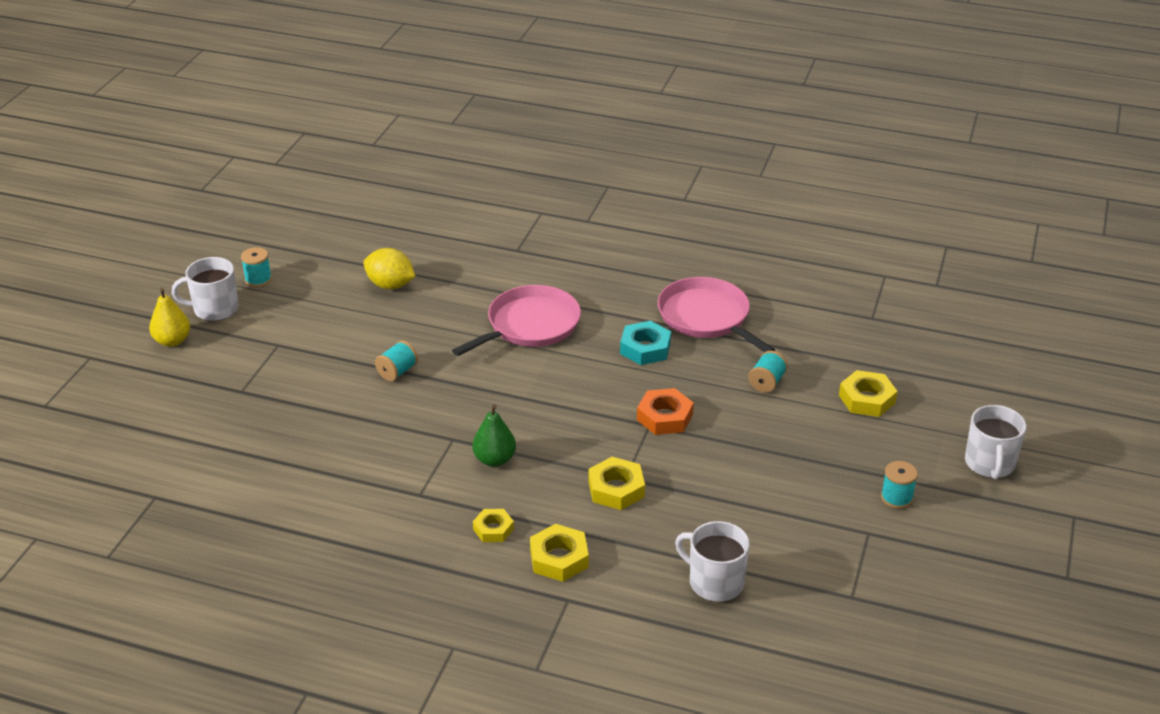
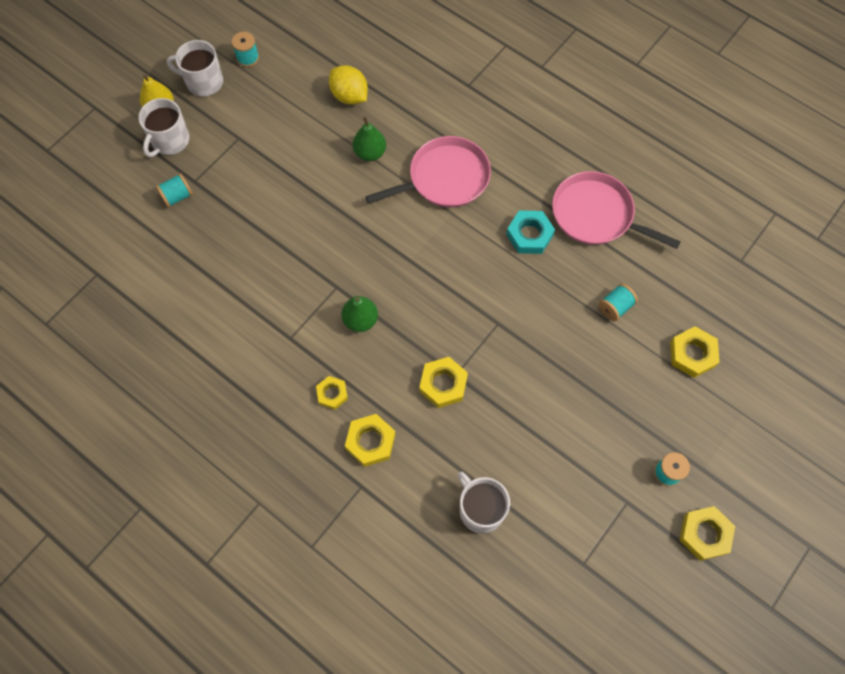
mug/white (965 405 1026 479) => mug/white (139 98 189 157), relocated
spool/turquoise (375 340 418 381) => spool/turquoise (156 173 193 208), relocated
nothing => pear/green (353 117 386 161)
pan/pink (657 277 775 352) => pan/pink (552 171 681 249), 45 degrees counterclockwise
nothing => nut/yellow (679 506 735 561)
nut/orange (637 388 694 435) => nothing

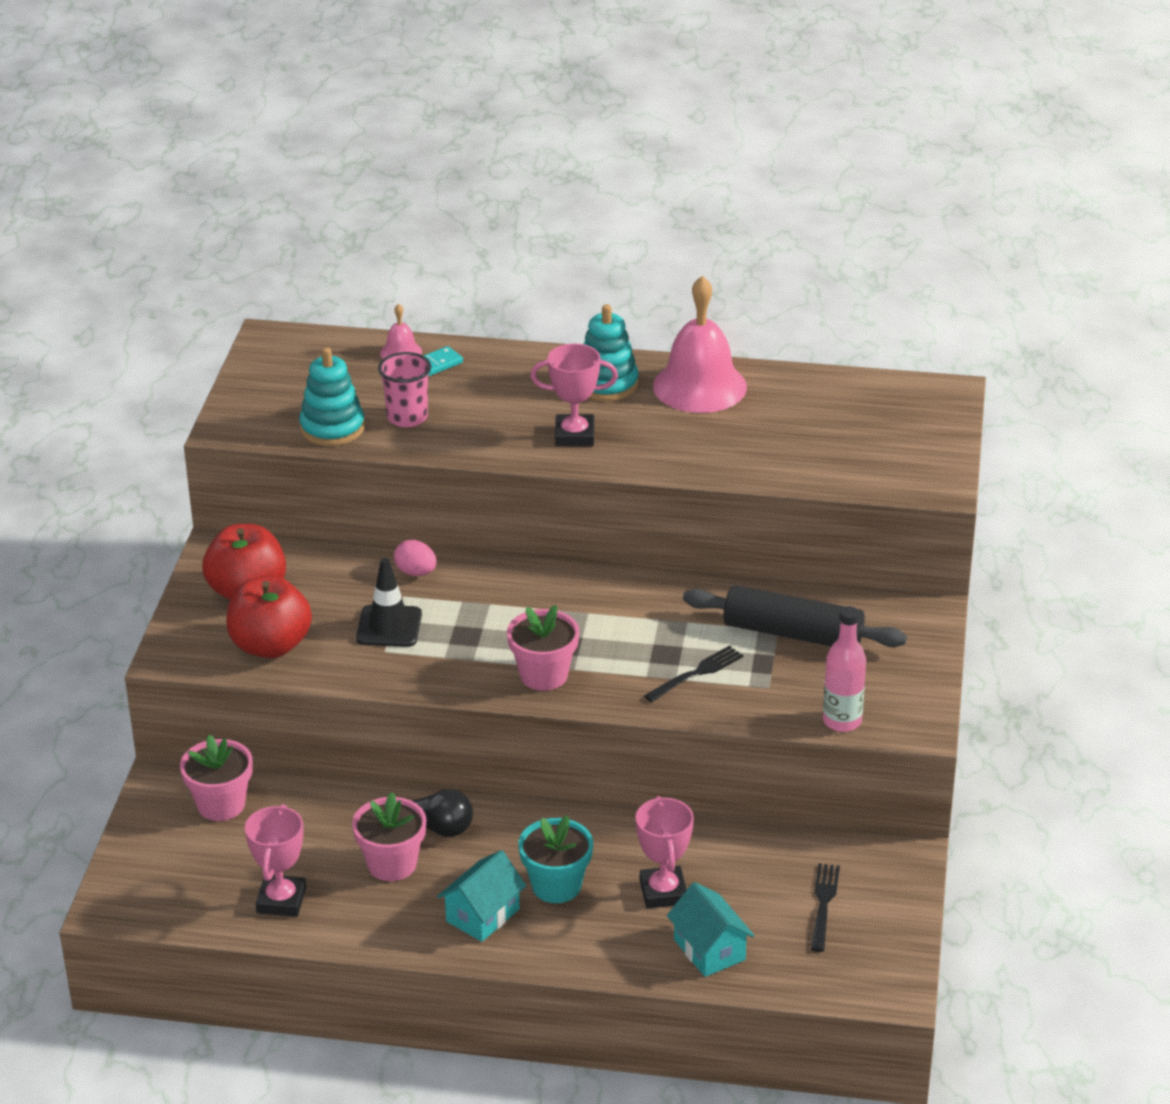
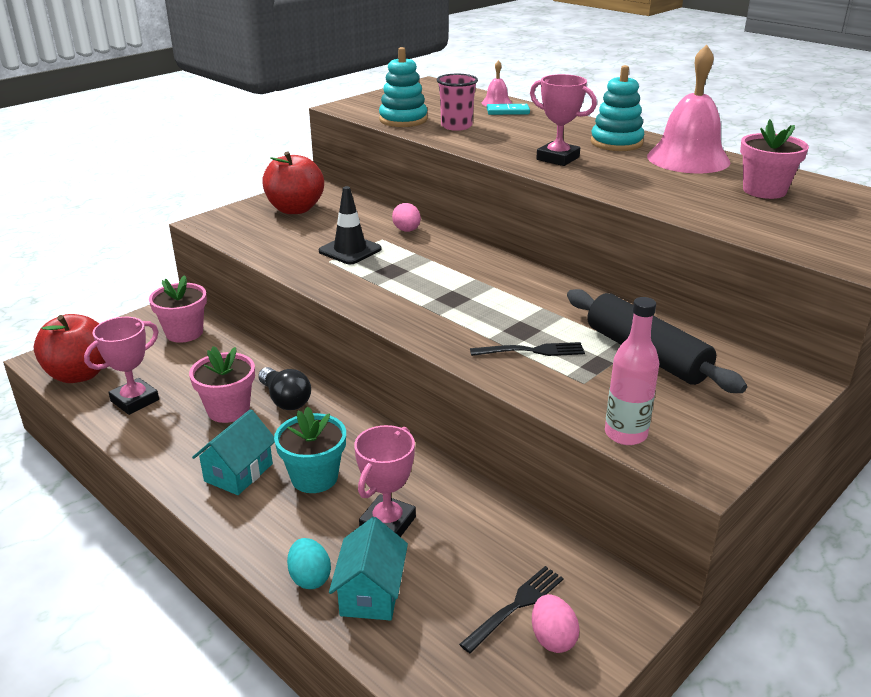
apple/red (226 575 312 658) => apple/red (34 314 105 383), relocated
house/turquoise (437 850 526 942) => house/turquoise (192 409 275 495), 45 degrees counterclockwise
nothing => egg/turquoise (287 538 331 589)
nothing => egg/pink (532 594 580 653)
flower pot/pink (507 605 579 691) => flower pot/pink (740 119 809 199), relocated

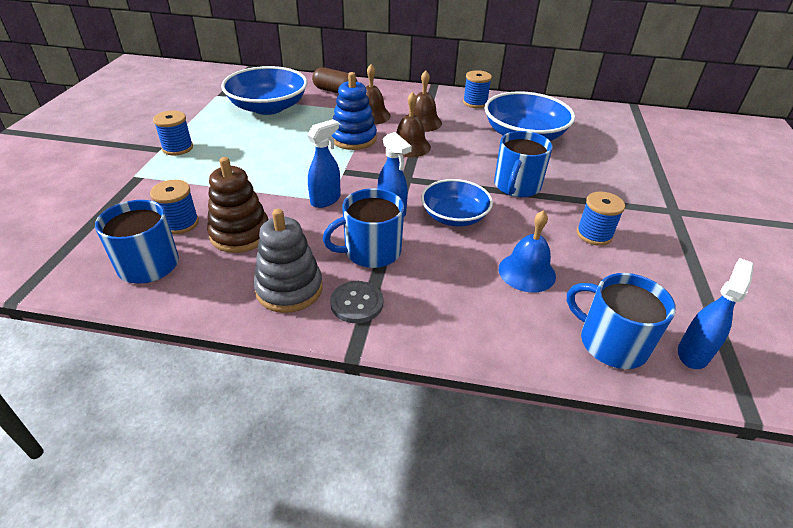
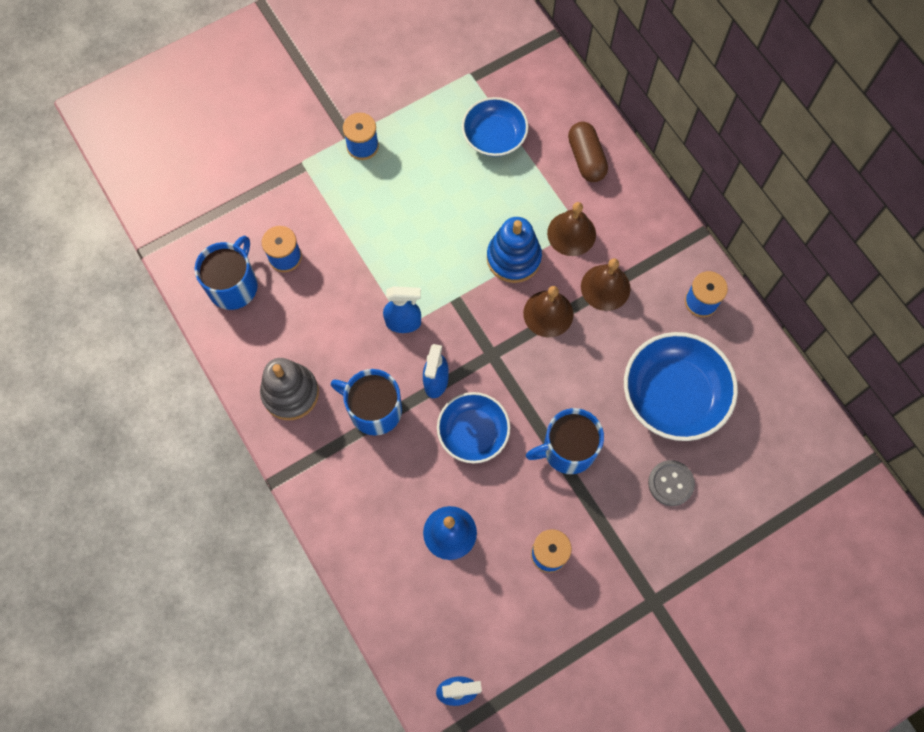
bowl/blue (221 66 307 115) => bowl/blue (462 97 528 157), x0.65
button/grey (330 281 383 323) => button/grey (648 460 695 506), relocated
stacking toy/brown (207 157 269 253) => nothing
mug/blue (567 273 676 369) => nothing

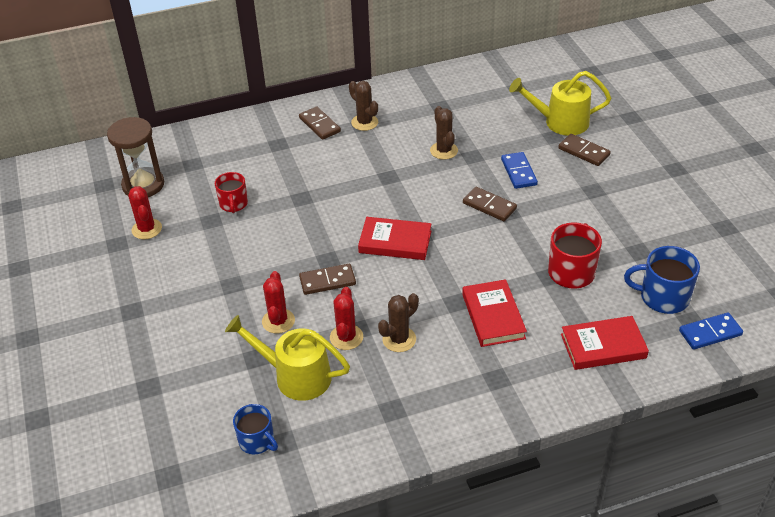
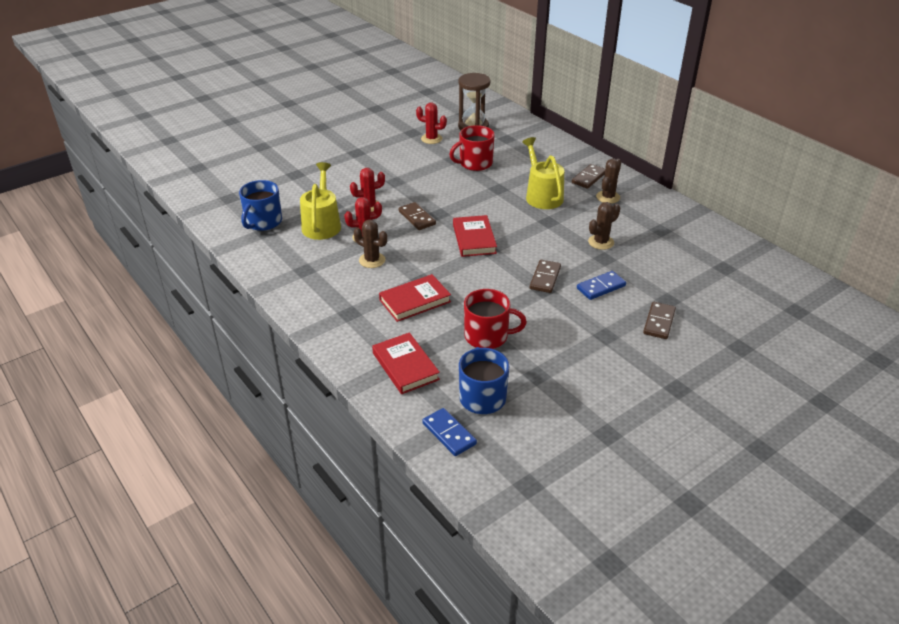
mug/blue (233 404 278 454) => mug/blue (239 180 282 231), x1.50
cactus/red (129 186 162 239) => cactus/red (416 103 447 144), 60 degrees clockwise
mug/red (215 172 248 213) => mug/red (449 125 495 171), x1.50
watering can/yellow (509 71 611 135) => watering can/yellow (522 137 564 209), relocated

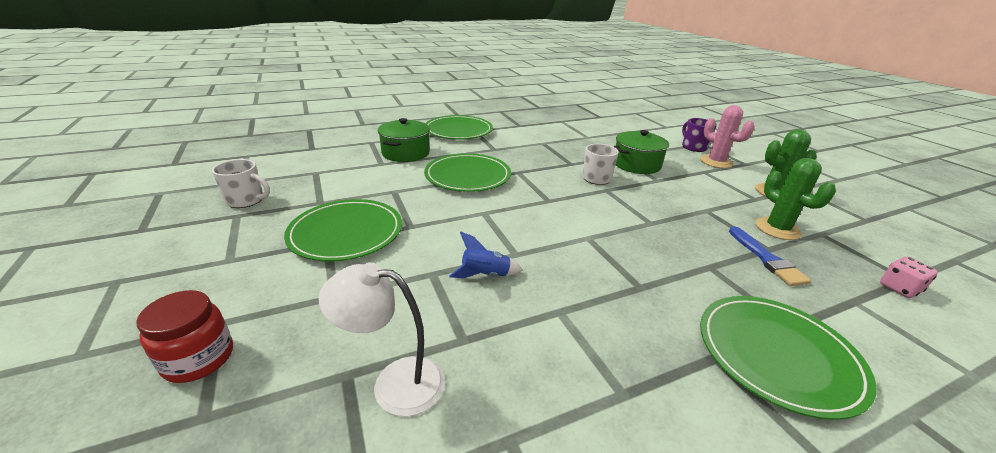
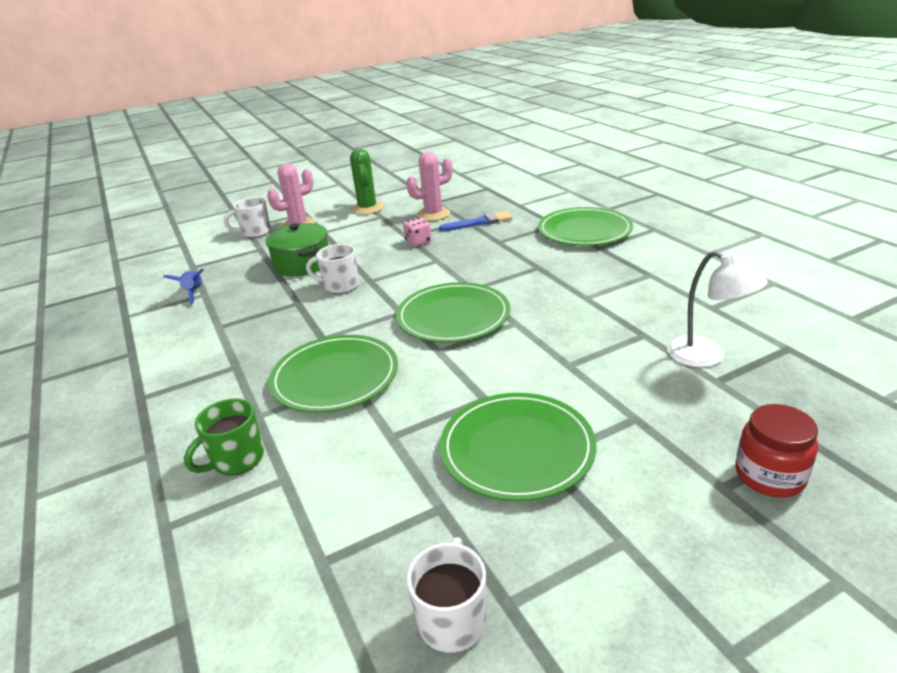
rocket/blue (449 232 523 278) => rocket/blue (163 269 203 305), relocated
pot/green (378 118 430 162) => mug/green (184 398 264 475)
mug/purple (682 118 717 152) => mug/white (224 197 271 238)
plate/green (425 115 493 140) => plate/green (396 282 510 343), relocated
dice/pink (880 257 938 298) => dice/pink (403 217 431 246), relocated
cactus/green (756 158 836 240) => cactus/pink (406 152 453 221)
lamp/white (319 262 445 416) => lamp/white (667 250 768 367), 45 degrees counterclockwise

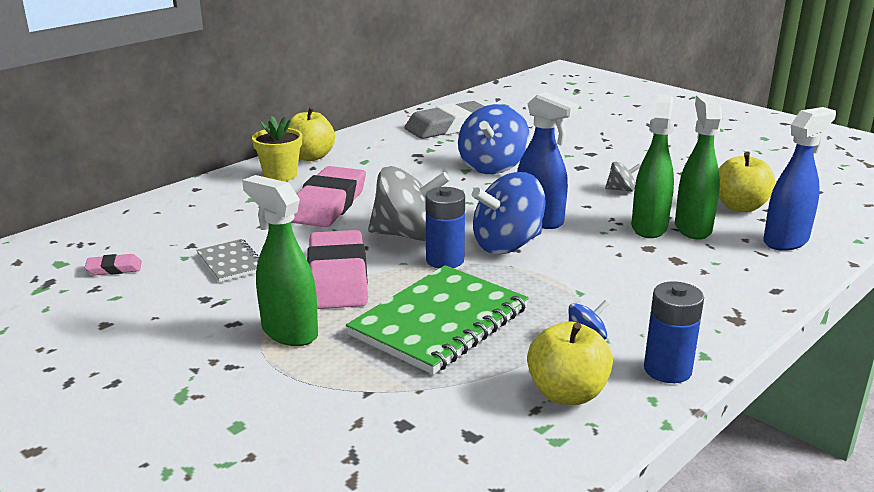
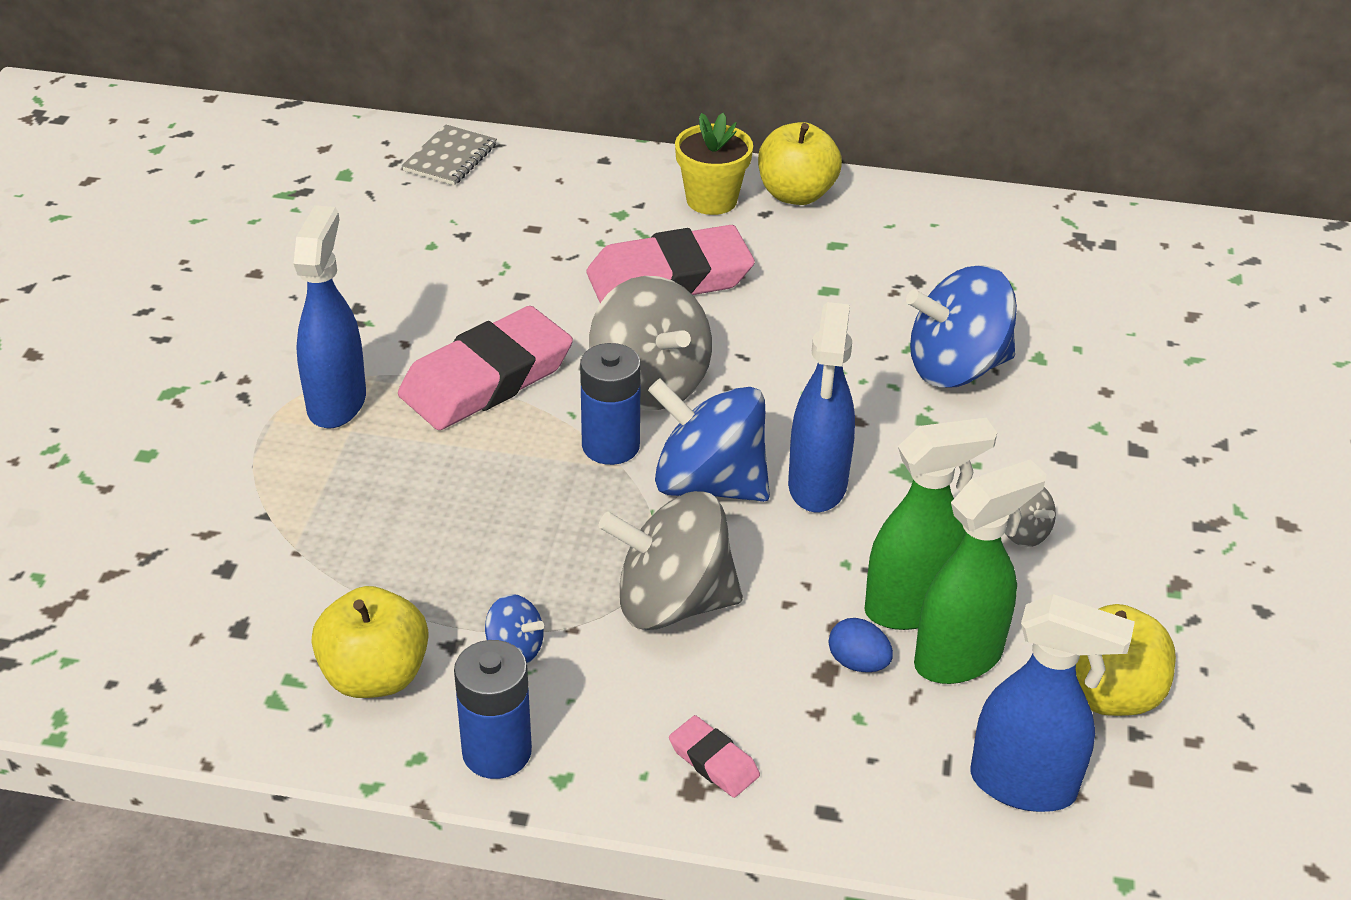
spray bottle/green (242 175 318 346) => spray bottle/blue (294 205 366 428)
notebook/grey (196 239 259 282) => notebook/grey (402 124 497 186), relocated
nothing => spinning top/grey (599 491 743 630)
eraser/pink (84 254 142 275) => eraser/pink (669 715 760 798), relocated
nothing => egg/blue (829 618 893 672)
notebook/green (346 265 529 374) => nothing
eraser/grey (404 101 484 139) => nothing

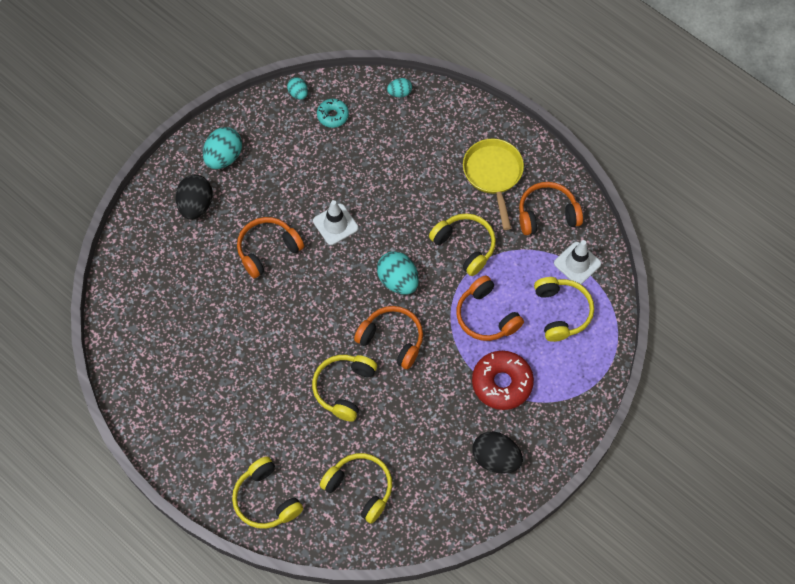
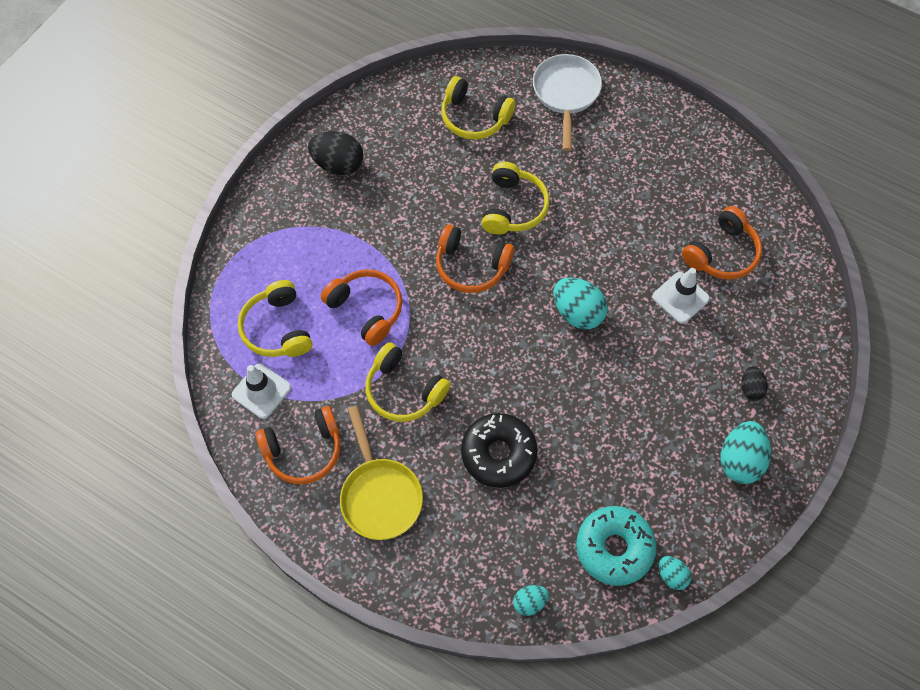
nothing => donut/black (461 413 538 488)
headphones/yellow (232 456 303 529) => pan/white (533 54 602 151)
egg/turquoise (377 251 419 295) => egg/turquoise (553 277 608 330), relocated
donut/turquoise (317 99 349 128) => donut/turquoise (576 506 656 586), x1.75
traffic cone/white (313 200 358 245) => traffic cone/white (652 268 710 324), relocated
headphones/orange (237 217 304 278) => headphones/orange (682 206 762 280), relocated
egg/black (176 175 213 220) => egg/black (741 367 768 400), x0.55
donut/red (472 351 534 410) => nothing

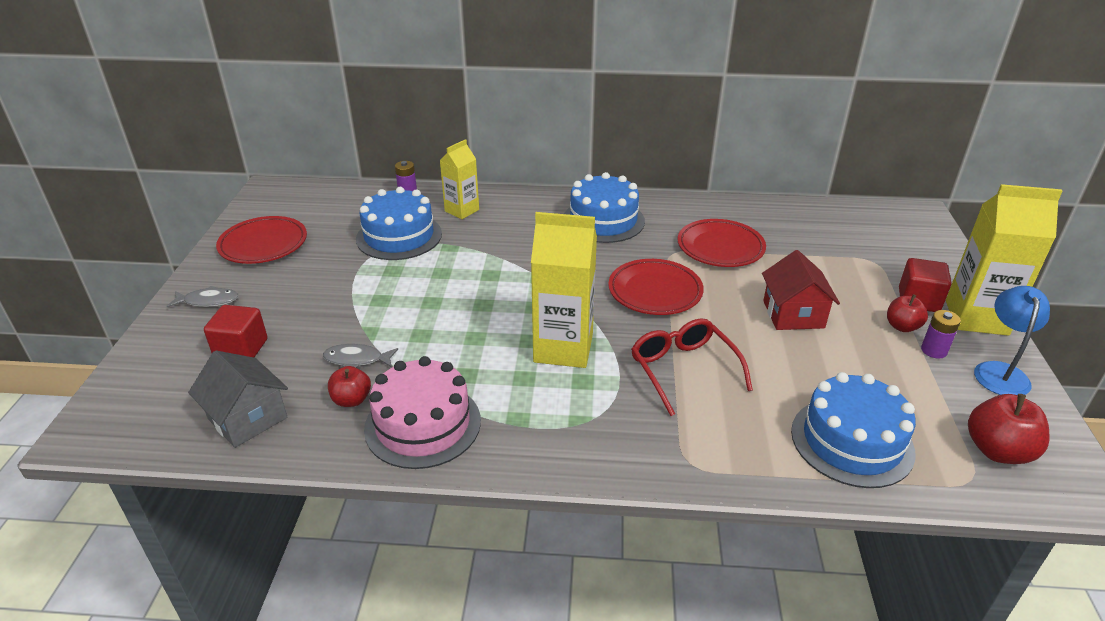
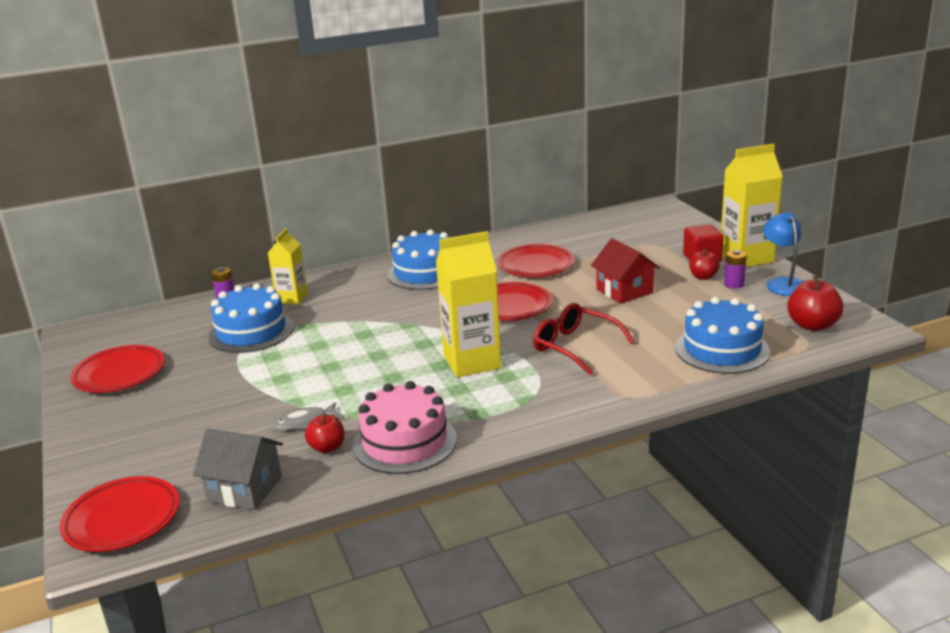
nothing => plate/red (59 476 179 552)
fish/grey (167 286 239 307) => nothing
cube/red (204 305 267 357) => nothing

